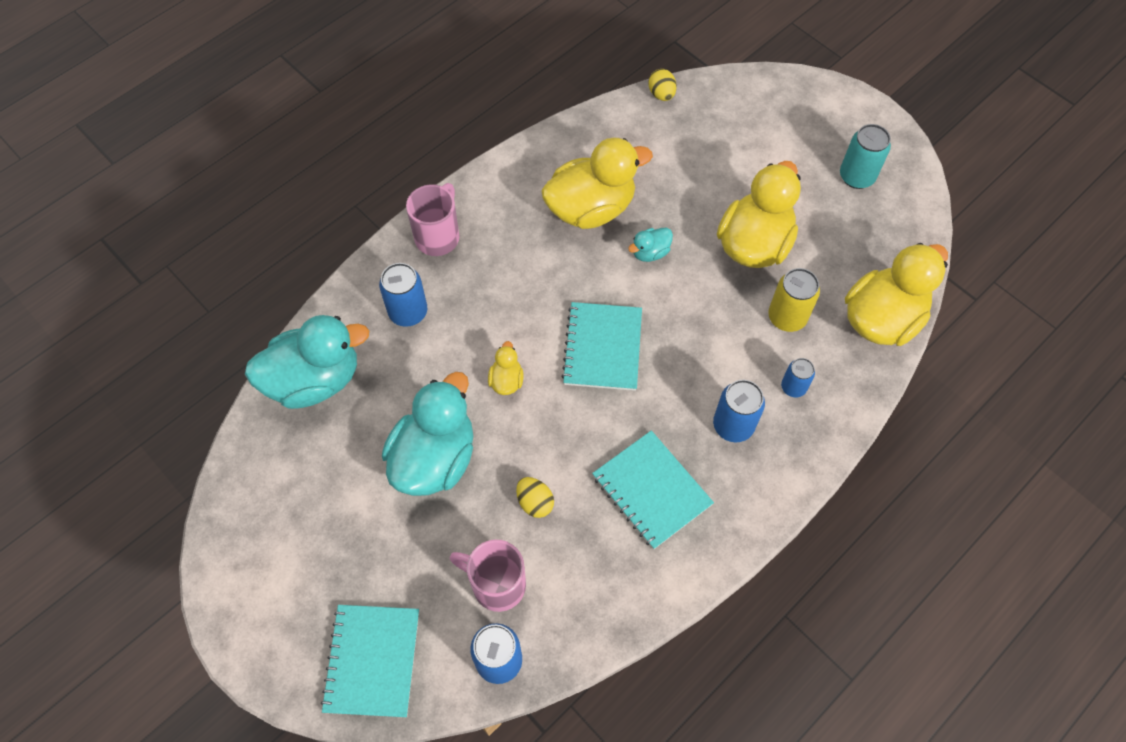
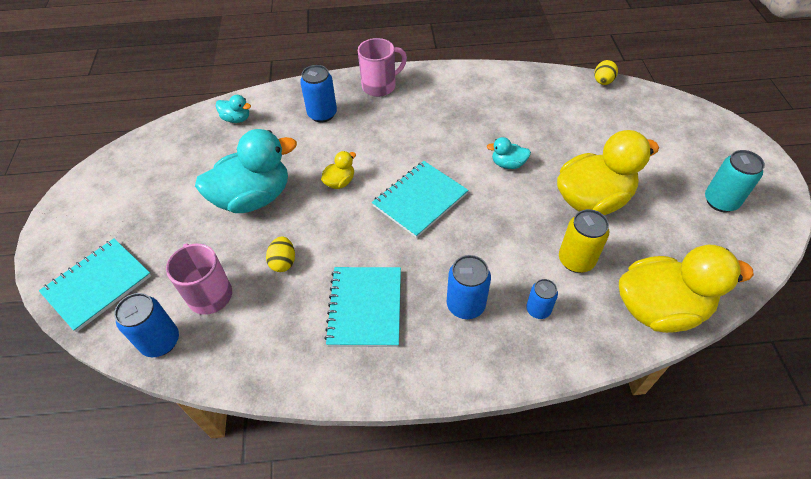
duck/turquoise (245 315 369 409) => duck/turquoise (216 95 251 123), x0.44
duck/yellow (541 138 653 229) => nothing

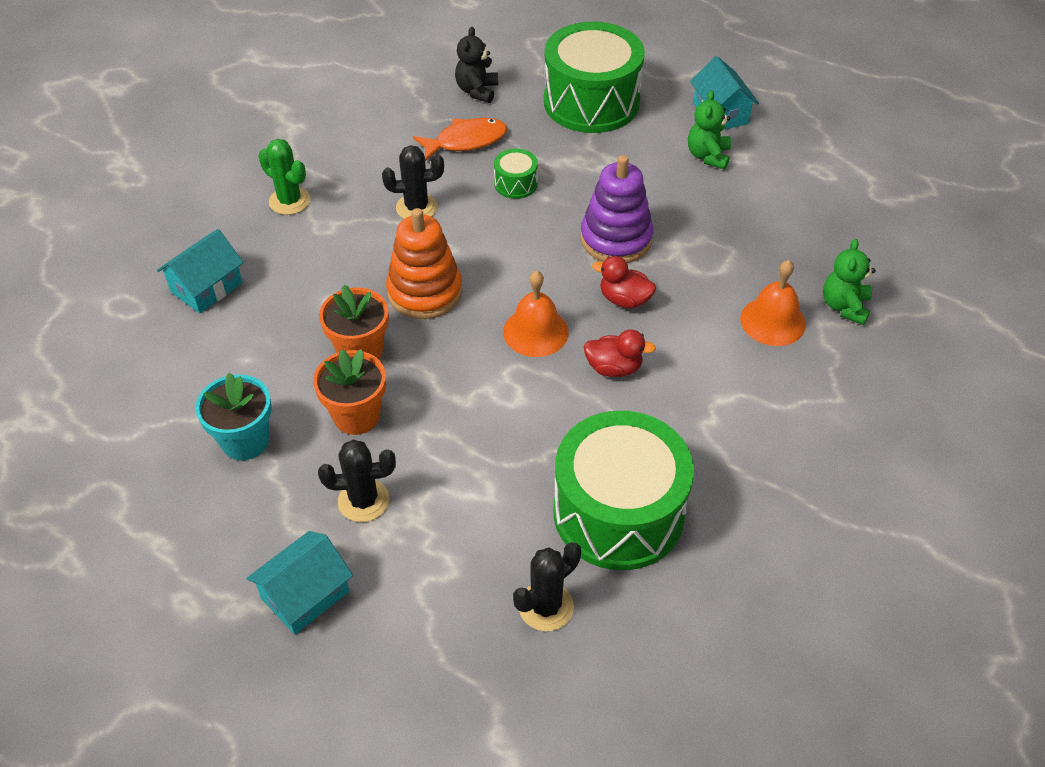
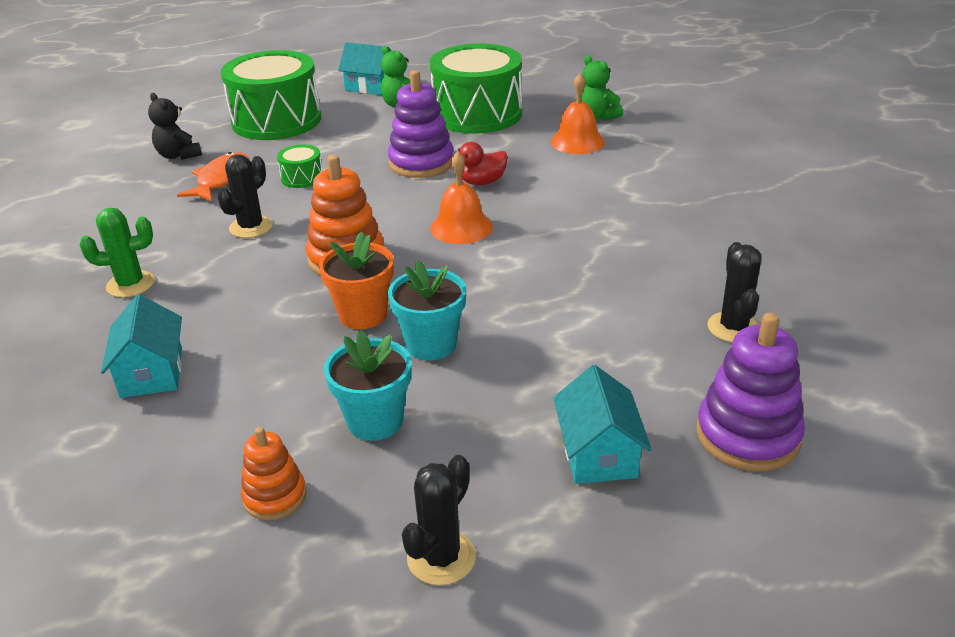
nothing => stacking toy/orange (241 427 307 520)
flower pot/orange (313 349 386 435) => flower pot/turquoise (388 259 466 360)
cactus/black (318 440 396 522) => cactus/black (402 455 476 586), relocated
drum/green (554 411 694 570) => drum/green (430 43 522 133), relocated
nothing => stacking toy/purple (696 313 805 471)
duck/red (583 330 656 377) => nothing

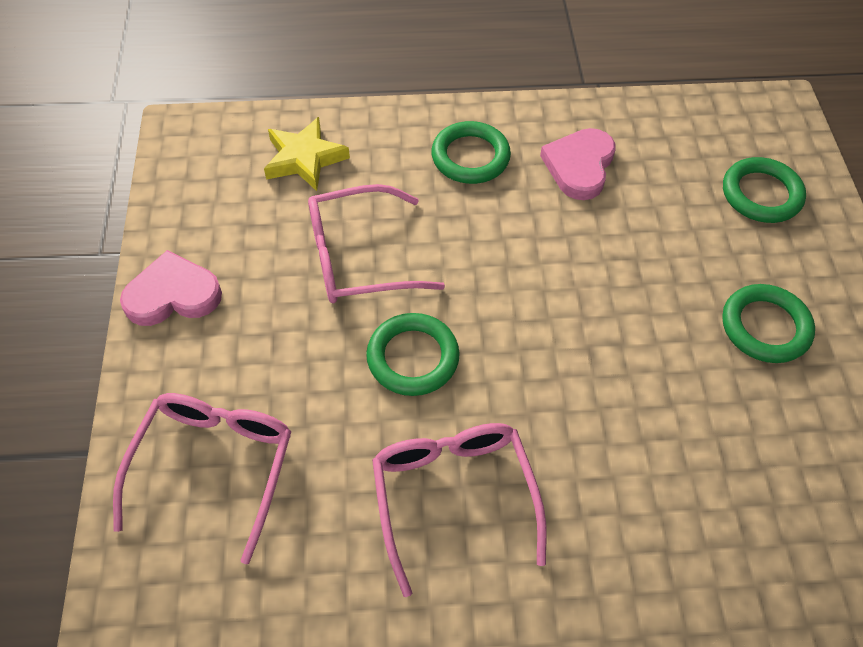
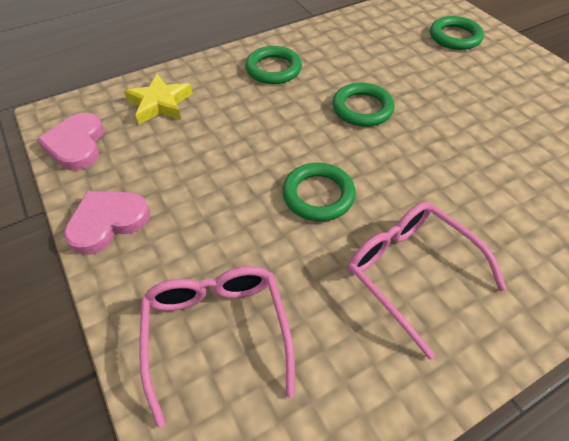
heart/pink (540 128 616 200) => heart/pink (37 113 104 171), relocated
ring/green (722 284 815 363) => ring/green (332 83 395 127), relocated
glasses/pink (308 184 445 303) => nothing

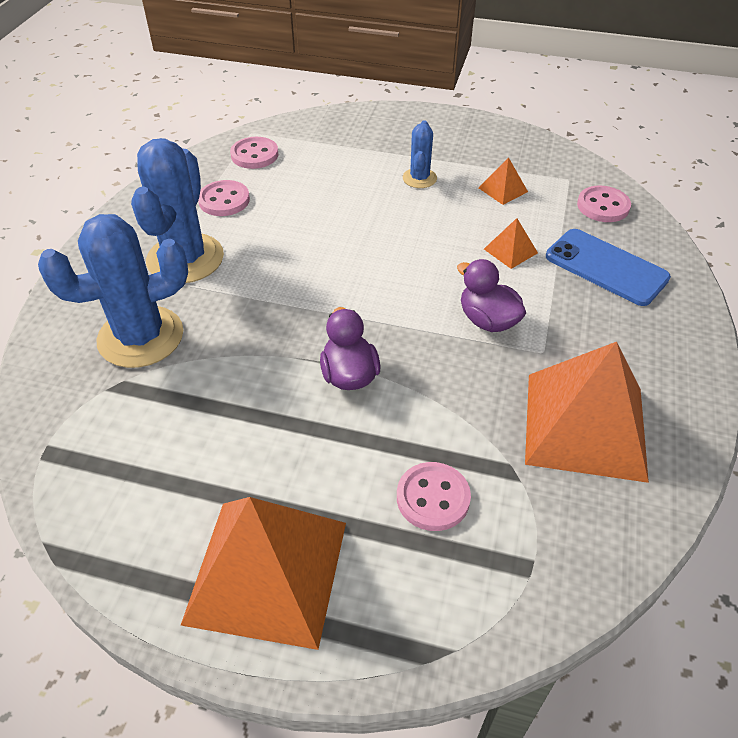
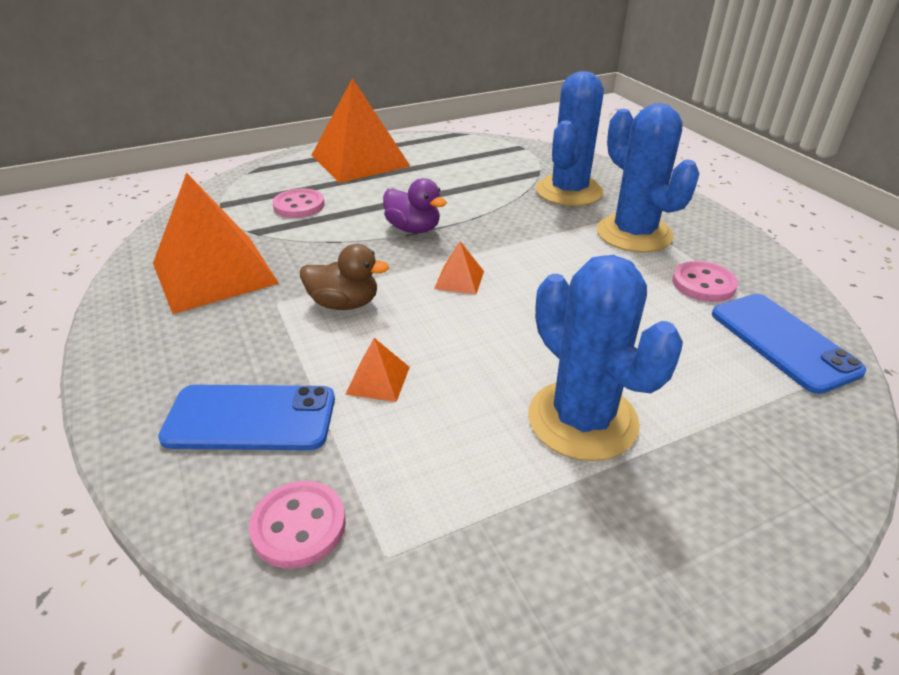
duck/purple (457 259 526 332) => duck/brown (300 244 389 310)
pyramid/orange (479 157 528 205) => pyramid/orange (434 241 484 295), relocated
cactus/blue (403 120 437 188) => cactus/blue (529 255 683 461), x1.97
button/pink (230 137 278 169) => phone/blue (712 294 866 394)

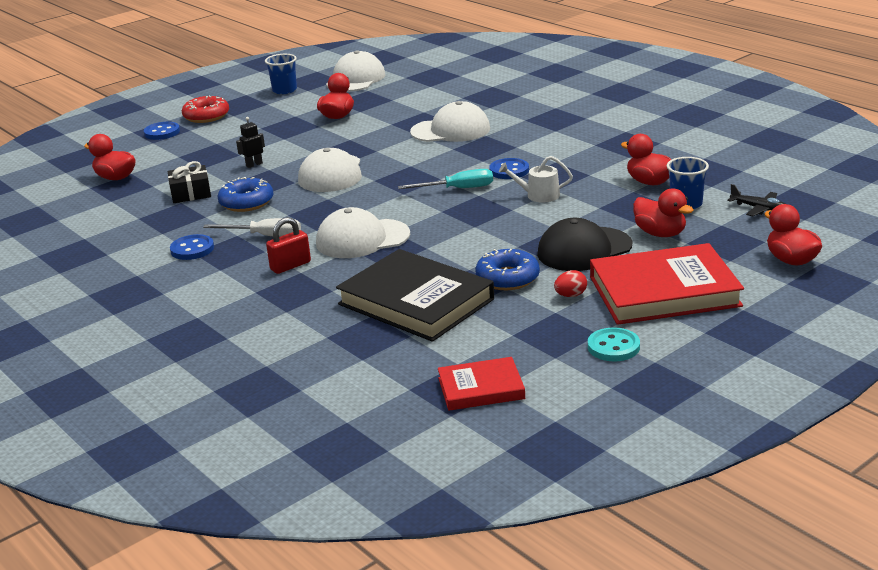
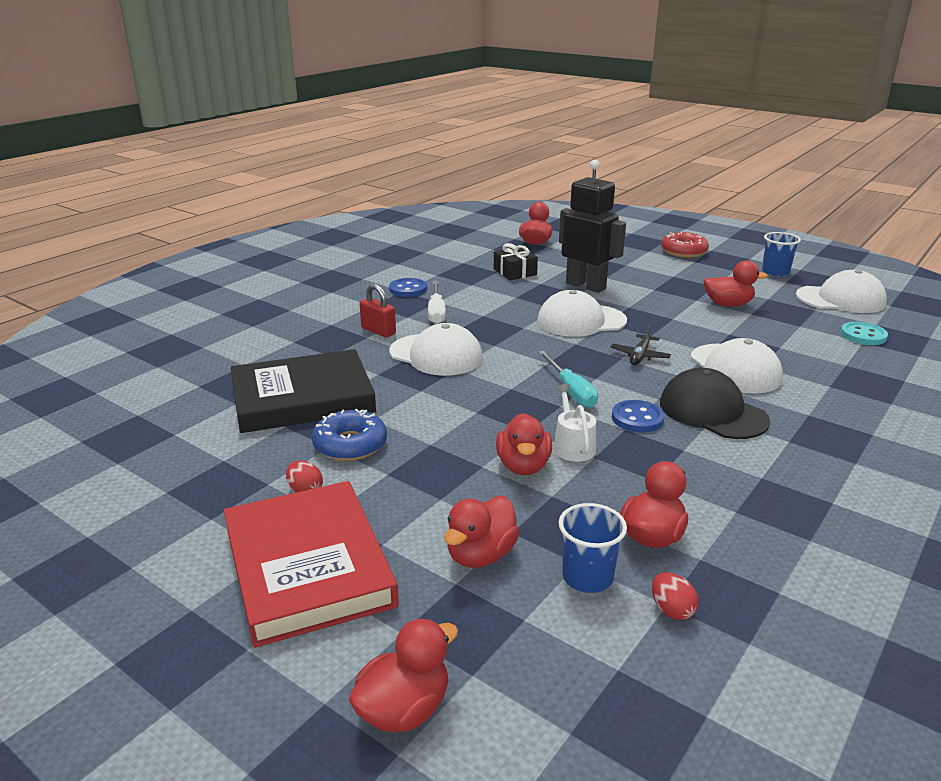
book/black (336 249 494 342) => book/black (231 349 376 433), 45 degrees clockwise
cap/white (316 207 410 258) => cap/white (389 323 483 376), 150 degrees clockwise
nothing => duck/red (496 413 552 475)
robot/black (236 117 265 168) => robot/black (559 160 626 293), x2.47
plane/black (727 184 786 216) => plane/black (611 324 671 365), relocated
nothing => egg/red (652 572 699 620)
cap/black (537 218 632 271) => cap/black (660 368 770 439), relocated
button/turquoise (588 328 640 361) => button/turquoise (841 322 888 345), relocated
button/blue (144 122 180 140) => nothing
donut/blue (218 177 273 212) => nothing
book/red (438 357 525 411) => nothing

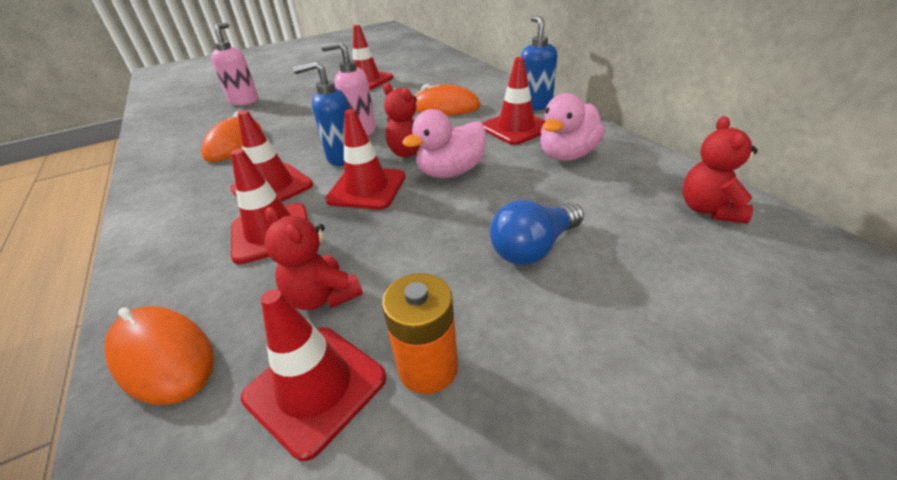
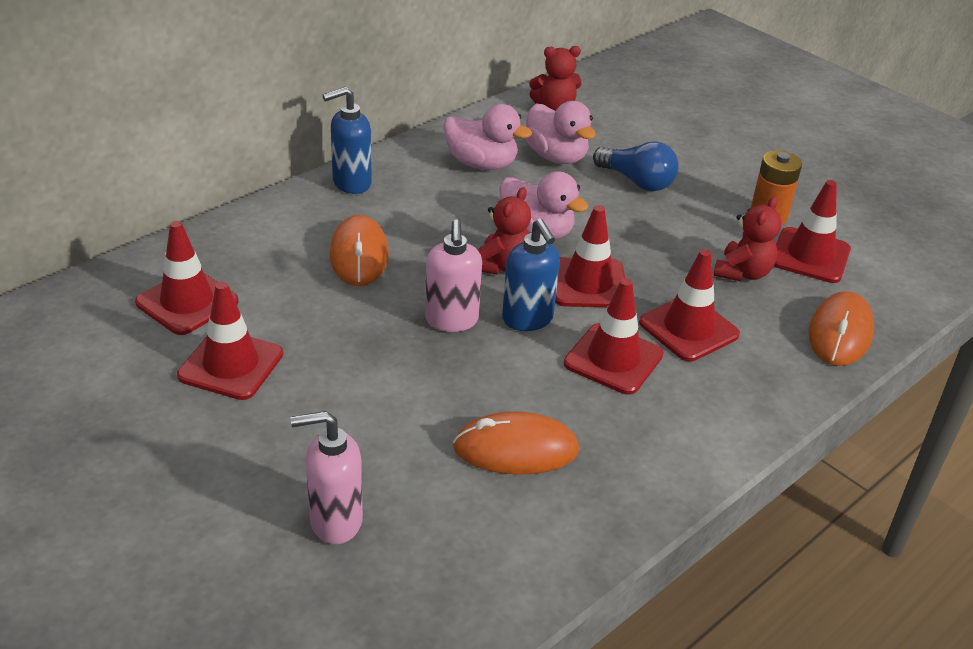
traffic cone/red (482 57 545 145) => traffic cone/red (135 221 239 335), relocated
nothing => duck/pink (525 101 596 164)

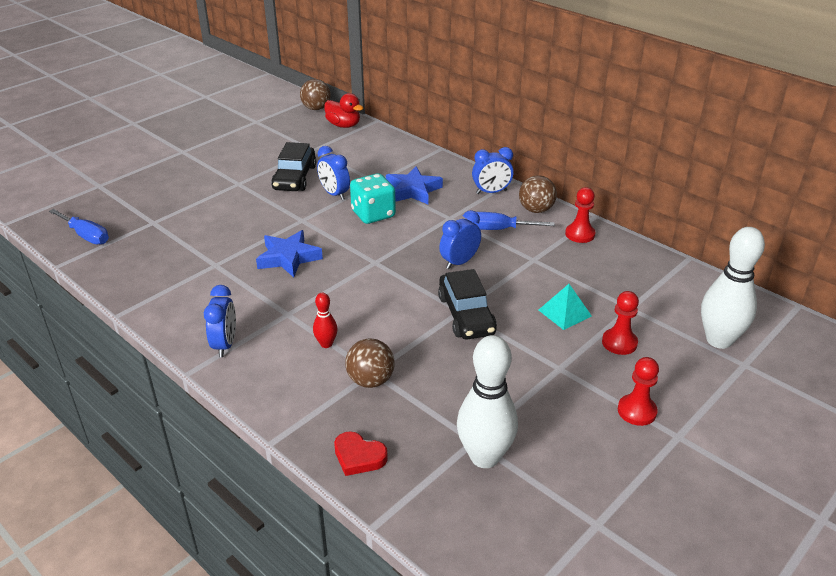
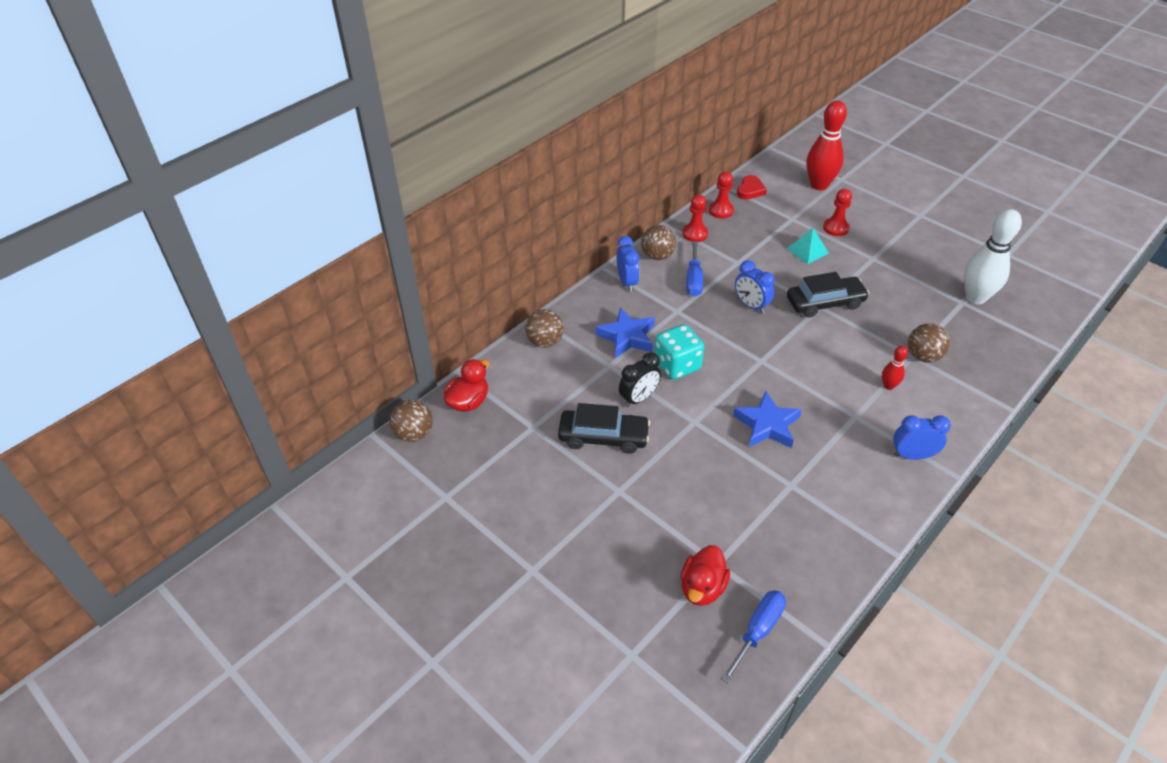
nothing => ball/brown (525 309 564 348)
clock/blue (317 146 350 200) => clock/black (619 352 661 407)
nothing => duck/red (681 545 730 606)
pawn/red (618 357 659 426) => pawn/red (709 172 734 219), relocated
heart/red (334 431 388 476) => heart/red (737 175 767 200), relocated
bowling pin/white (701 227 765 349) => bowling pin/red (807 100 847 190)

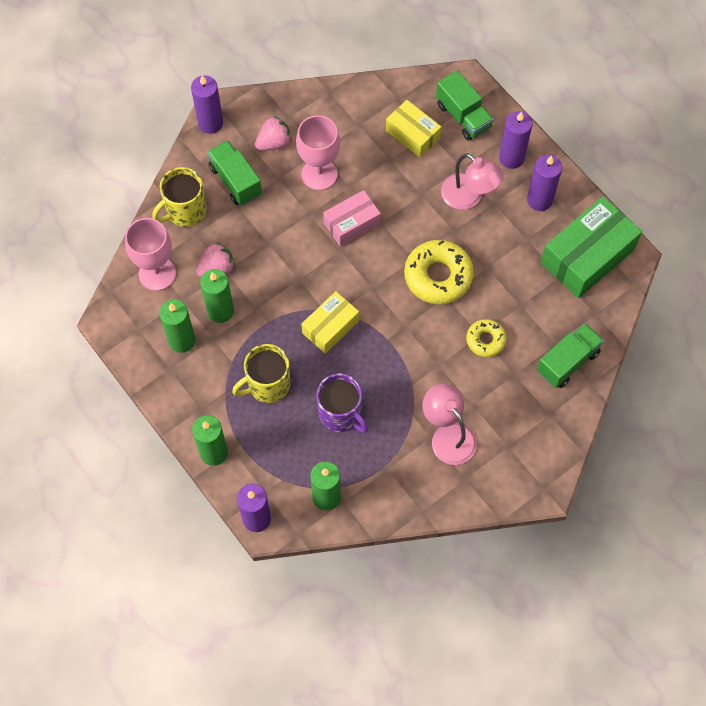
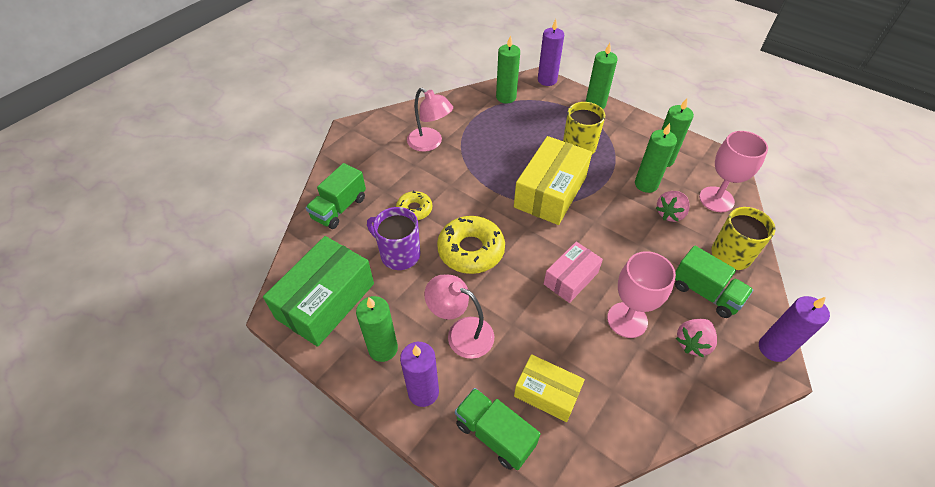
candle/purple (527 155 562 211) => candle/green (356 296 398 362)
mug/purple (316 374 368 433) => mug/purple (367 207 420 270), relocated
box/yellow (301 291 359 354) => box/yellow (514 136 592 225), x1.69

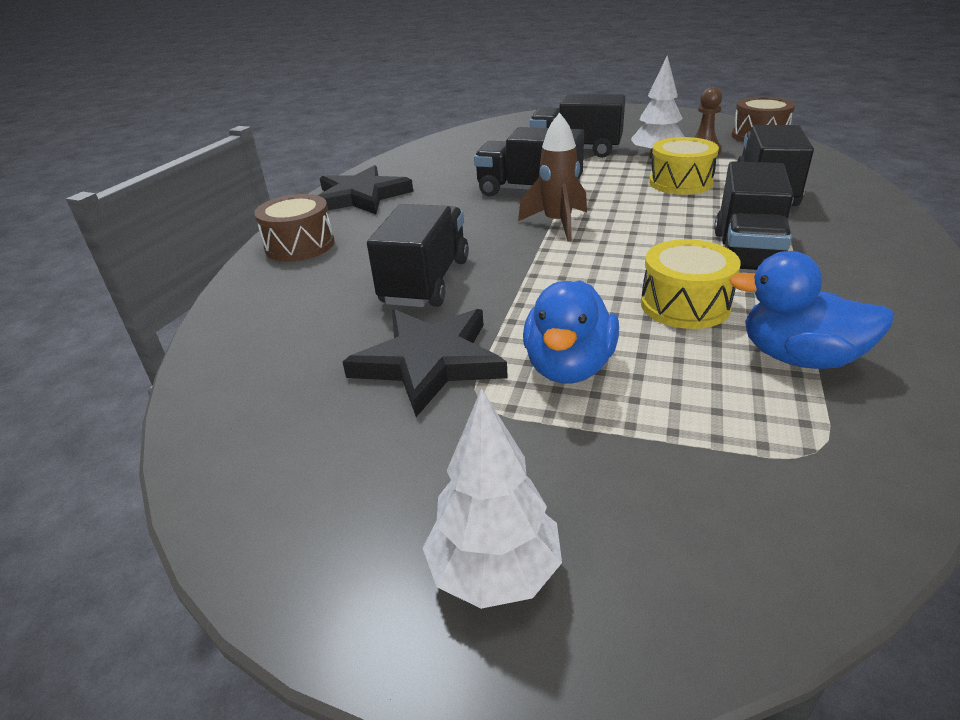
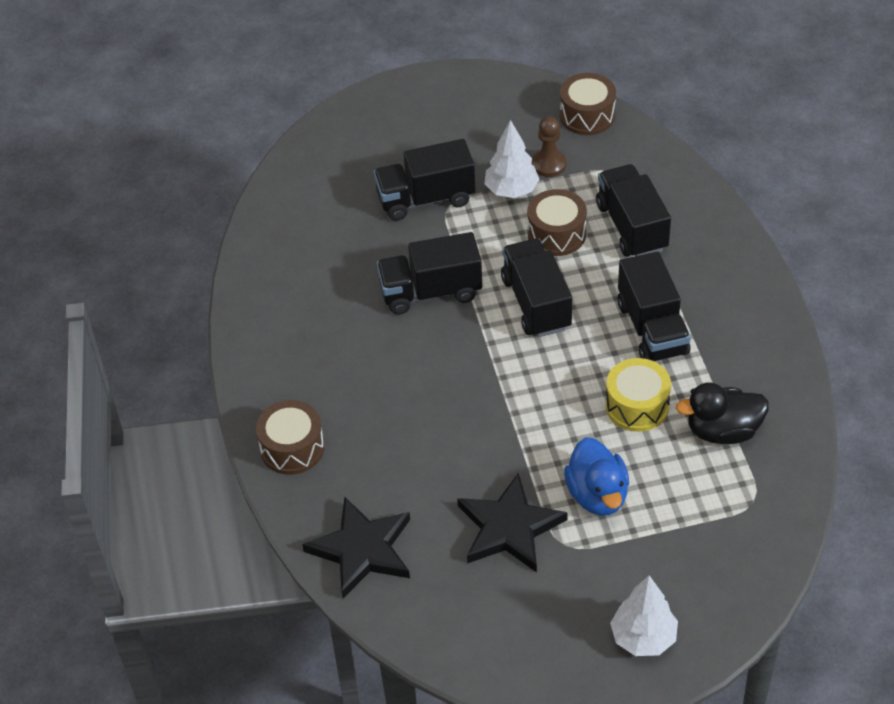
star/black (317 165 413 214) => star/black (302 497 410 598), relocated
truck/black (367 204 469 307) => truck/black (501 238 572 337), relocated
drum/yellow (649 137 719 195) => drum/brown (527 189 587 256)
duck/blue (729 251 894 369) => duck/black (676 382 769 444)
rocket/brown (518 113 587 242) => nothing

